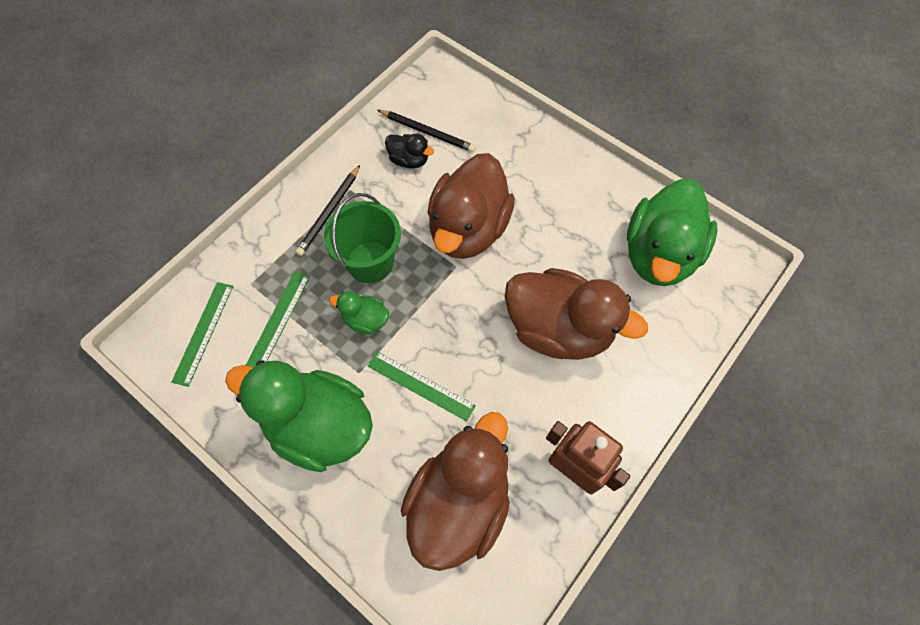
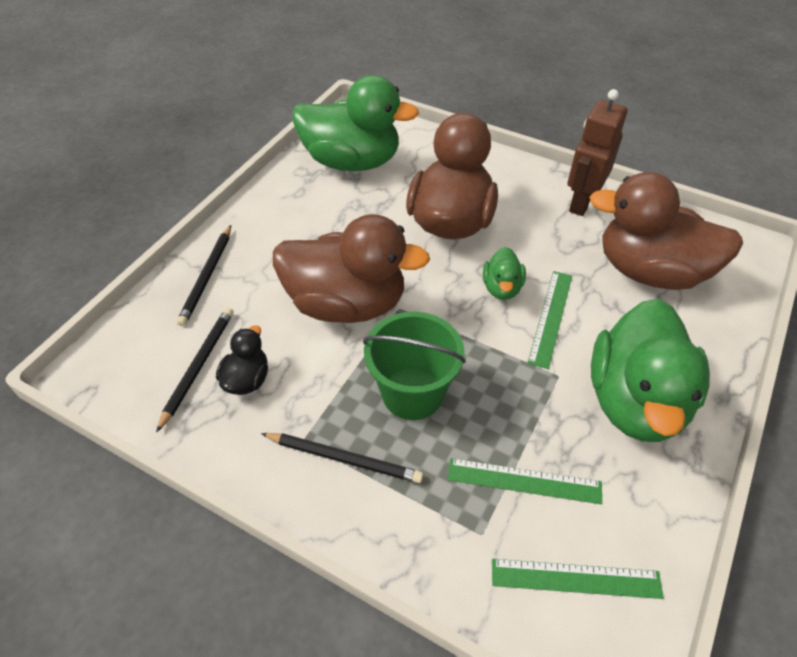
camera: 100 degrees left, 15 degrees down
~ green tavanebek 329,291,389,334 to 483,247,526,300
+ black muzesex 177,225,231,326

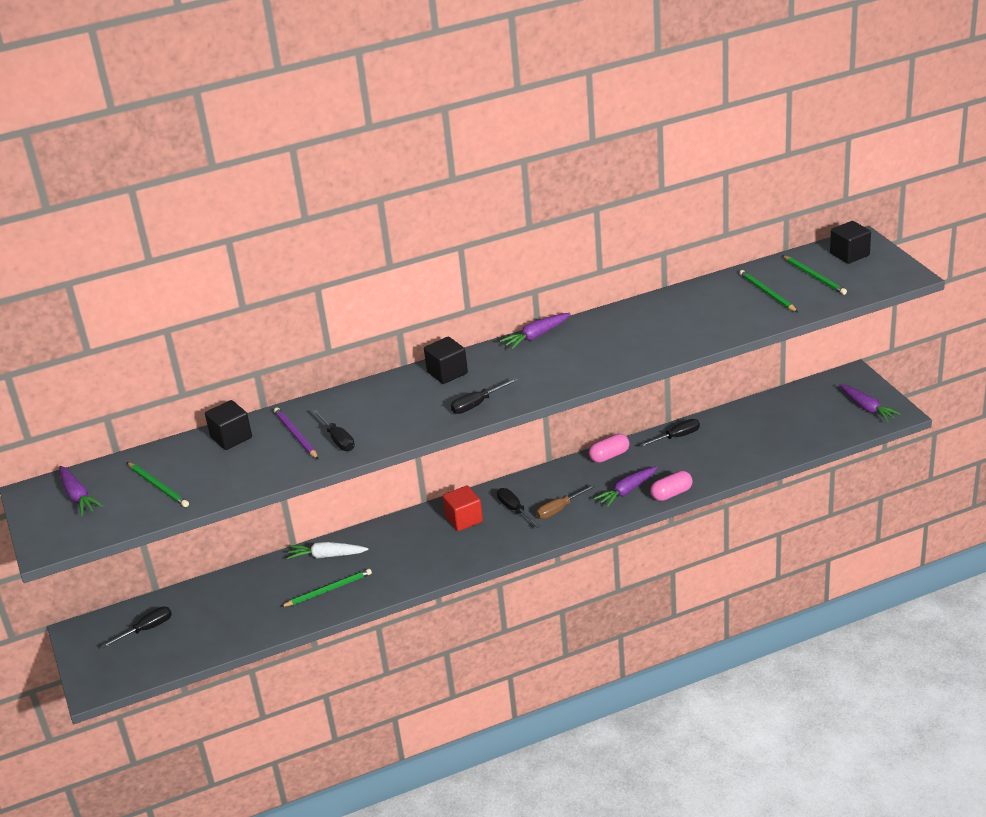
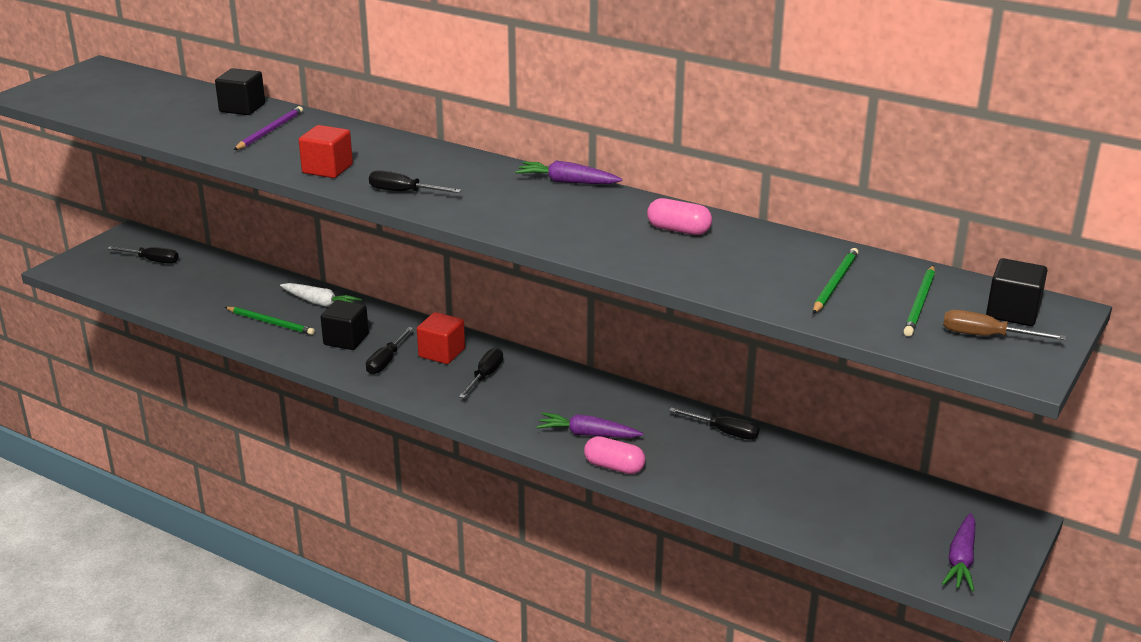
camera: 50 degrees right, 5 degrees down
~ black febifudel 424,337,468,384 to 321,300,369,350
~ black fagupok 312,409,355,451 to 366,327,414,375
~ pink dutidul 589,434,629,463 to 647,198,712,235
- green muzesex 127,462,189,507
- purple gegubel 59,466,103,516
~ brown fagupok 536,484,596,519 to 943,310,1066,340
~ white gegubel 287,542,368,559 = 280,283,362,307 150 degrees clockwise
+ red febifudel 299,125,353,178

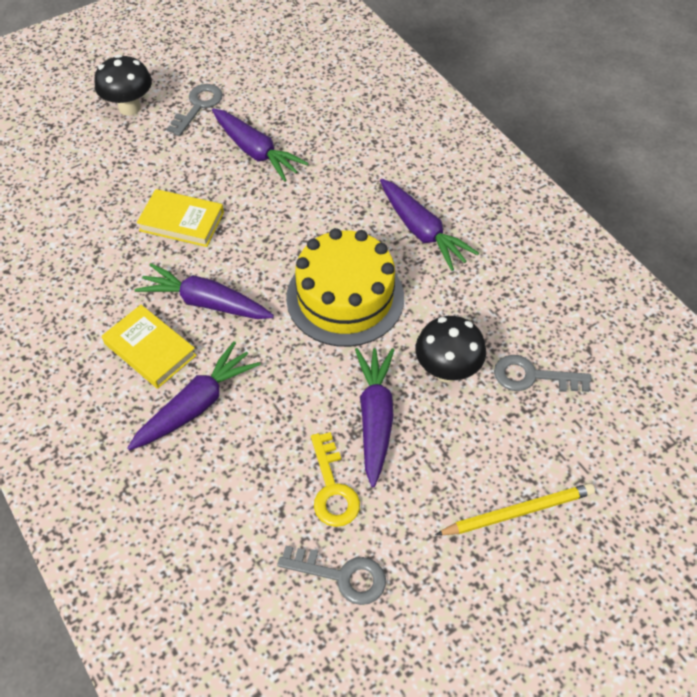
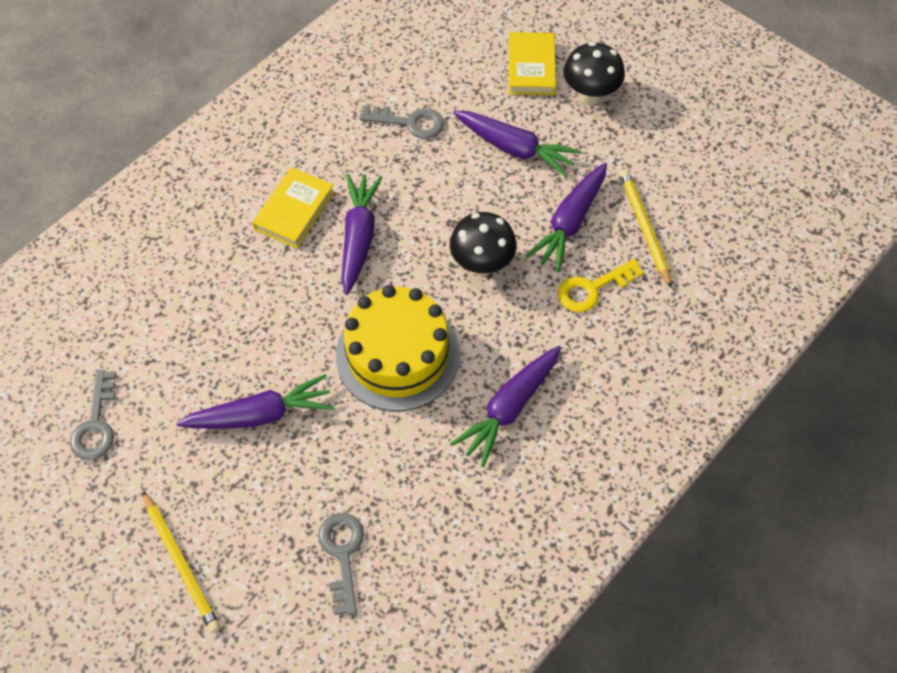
camera: 75 degrees right, 5 degrees up
~ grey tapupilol 167,84,223,136 to 359,105,444,139
~ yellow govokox 137,189,224,247 to 509,32,556,95
~ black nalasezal 415,316,486,383 to 450,212,517,276
~ purple gegubel 127,341,260,451 to 454,111,581,177
~ yellow tapupilol 311,432,360,527 to 558,259,644,312
+ yellow muzesex 619,169,672,288

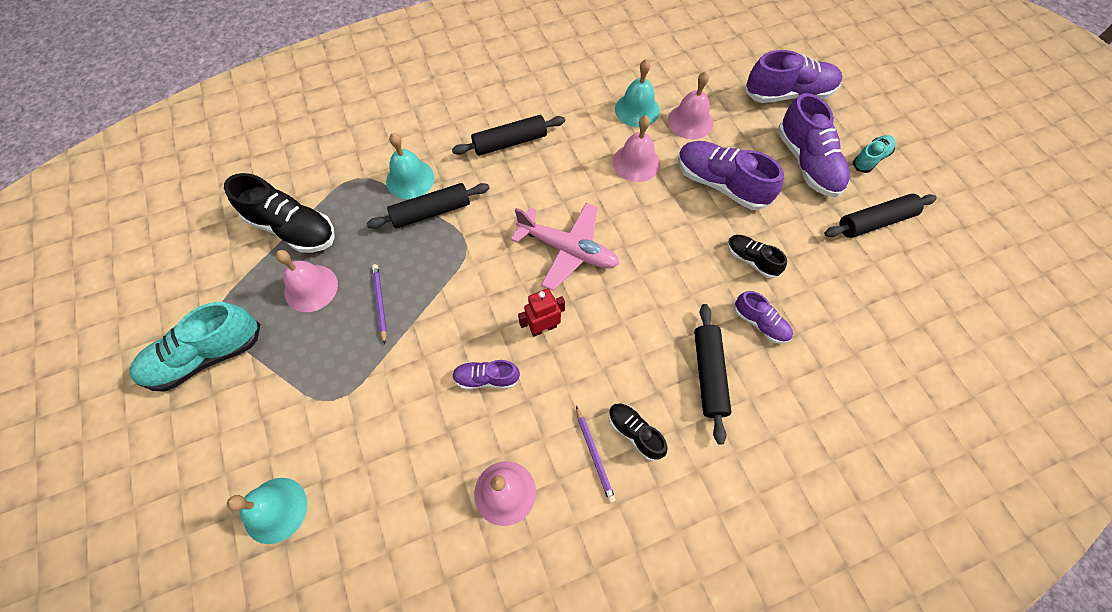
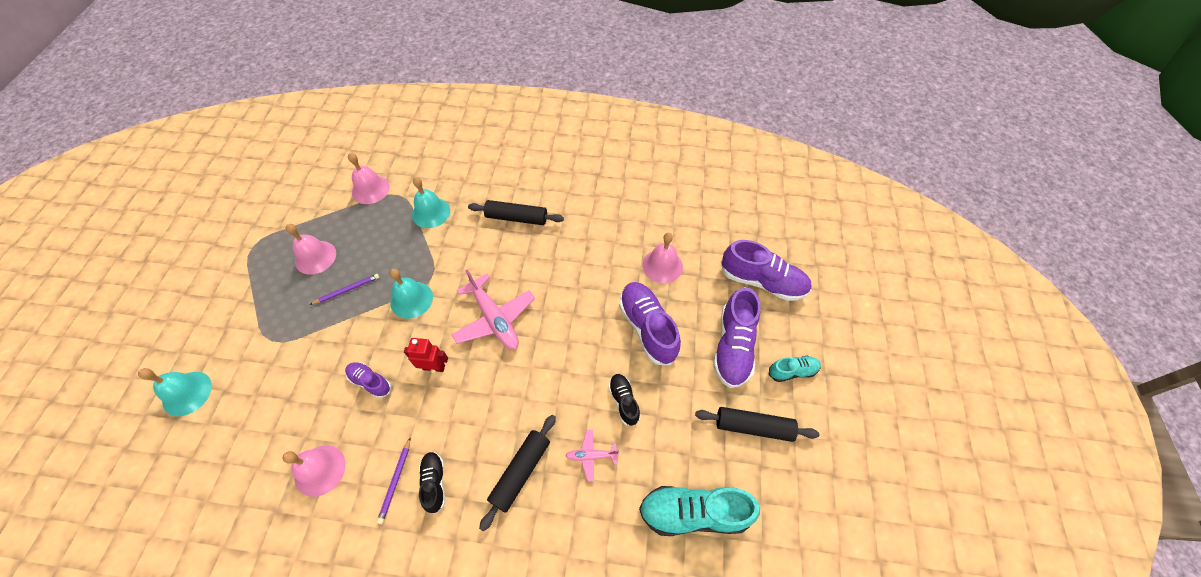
camera: 30 degrees right, 5 degrees down
~ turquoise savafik 615,59,660,127 to 389,268,433,319
~ pink savafik 613,115,660,182 to 348,153,390,204
- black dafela 224,173,335,253
- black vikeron 366,183,490,229
~ purple muzesex 372,264,387,344 = 310,274,379,305 45 degrees clockwise
~ purple dafela 734,291,793,344 to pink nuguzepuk 565,430,619,482
~ turquoise dafela 129,302,260,392 to 639,486,760,536

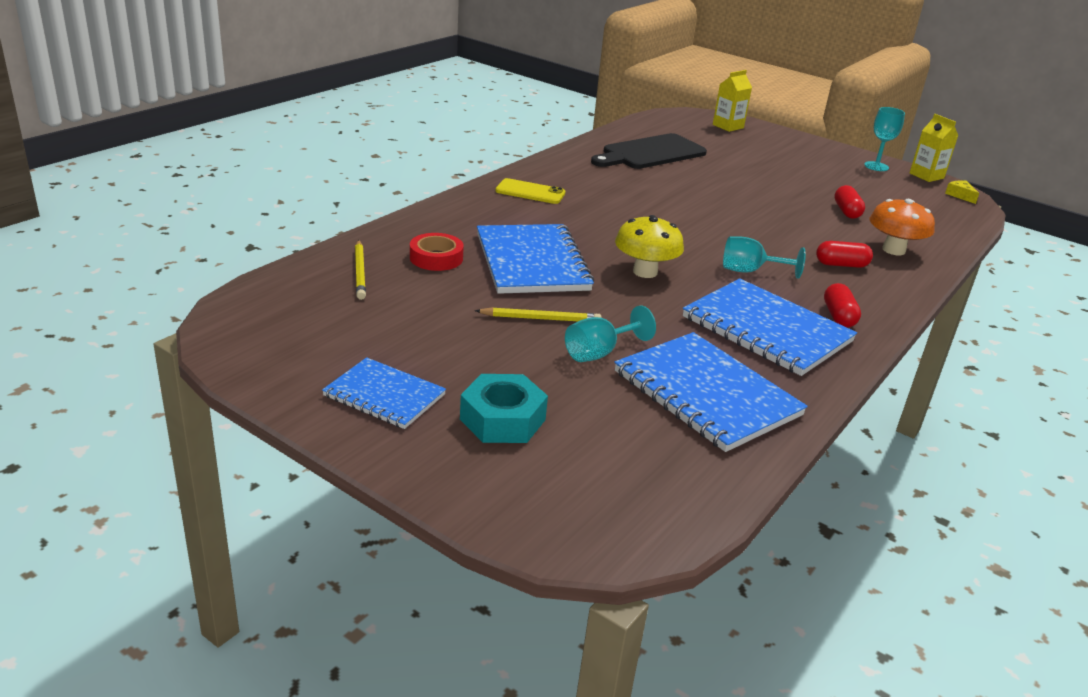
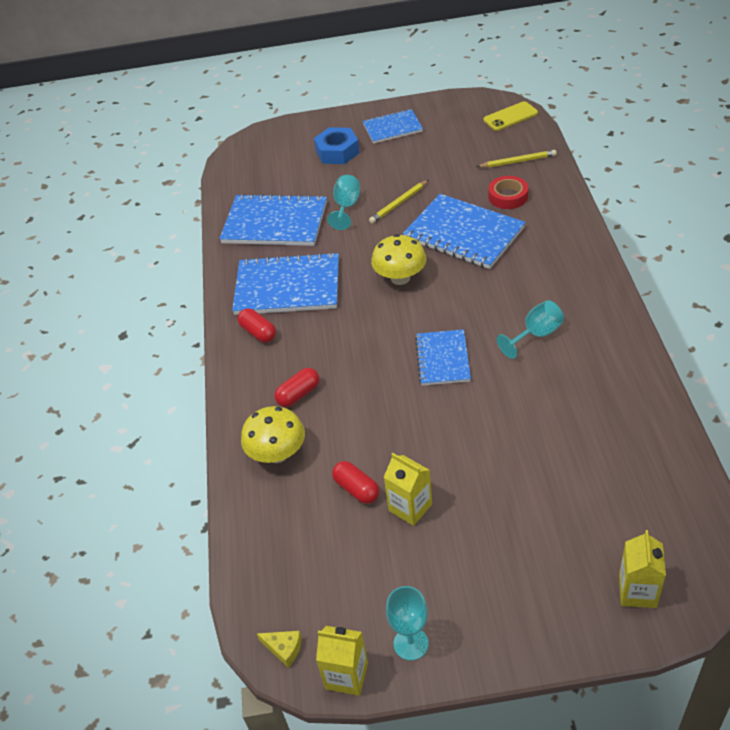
camera: 145 degrees right, 15 degrees up
- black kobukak 591,133,707,169
~ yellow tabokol 495,178,565,204 to 484,101,538,131
~ orange nalasezal 870,199,935,255 to yellow nalasezal 241,406,305,463
~ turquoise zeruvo 723,237,806,279 to 497,300,564,359
~ yellow muzesex 355,240,366,300 = 476,150,557,168 135 degrees clockwise
~ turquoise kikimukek 460,374,548,443 to blue kikimukek 314,127,360,164
+ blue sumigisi 415,329,471,386
+ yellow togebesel 384,453,432,526

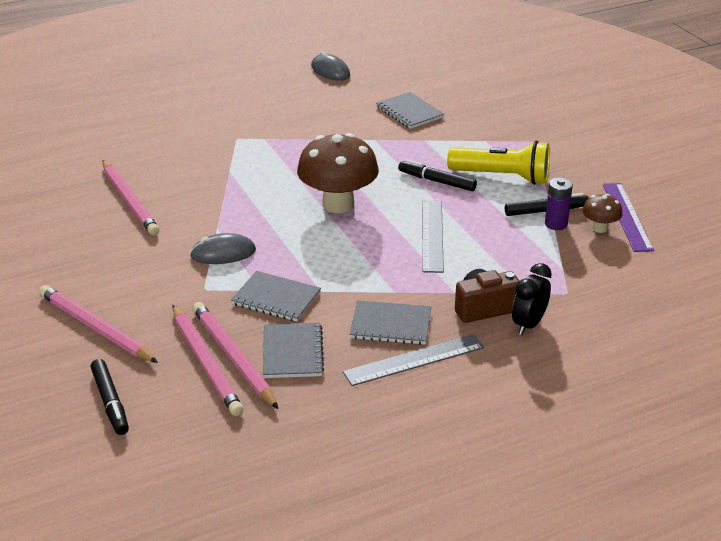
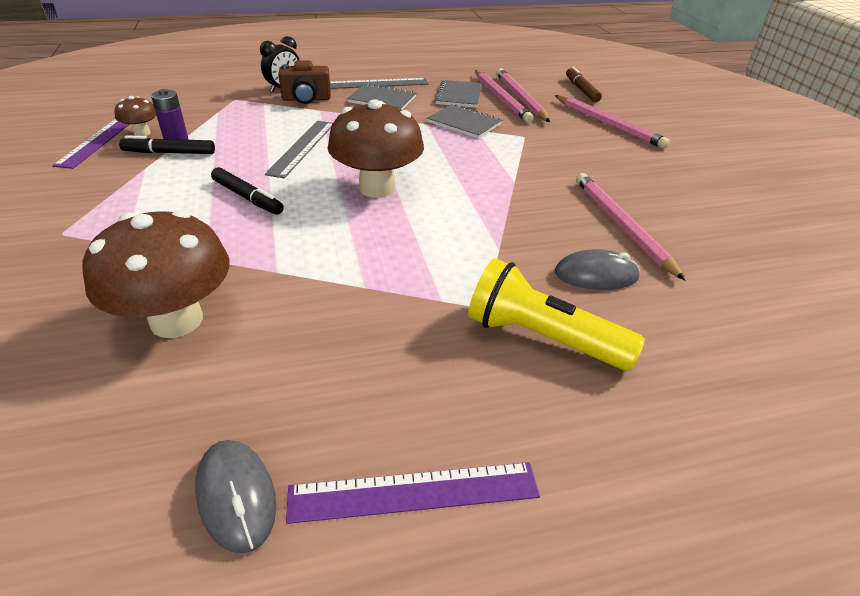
camera: 170 degrees left, 5 degrees up
~ grey sumigisi 376,92,444,129 to brown nalasezal 83,210,229,338
~ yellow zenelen 447,141,550,185 to 468,258,645,371
~ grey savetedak 190,233,256,264 to 555,249,640,290
~ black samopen 91,359,129,435 to brown samopen 566,67,602,102
+ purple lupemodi 286,462,540,524

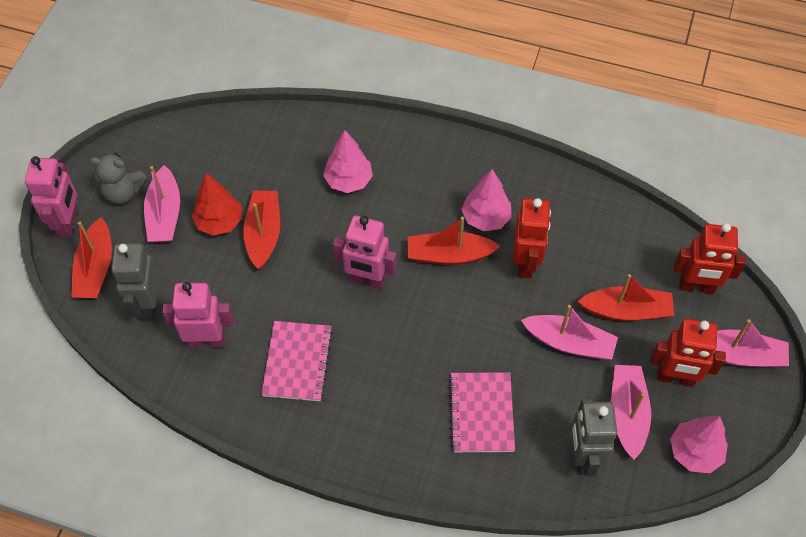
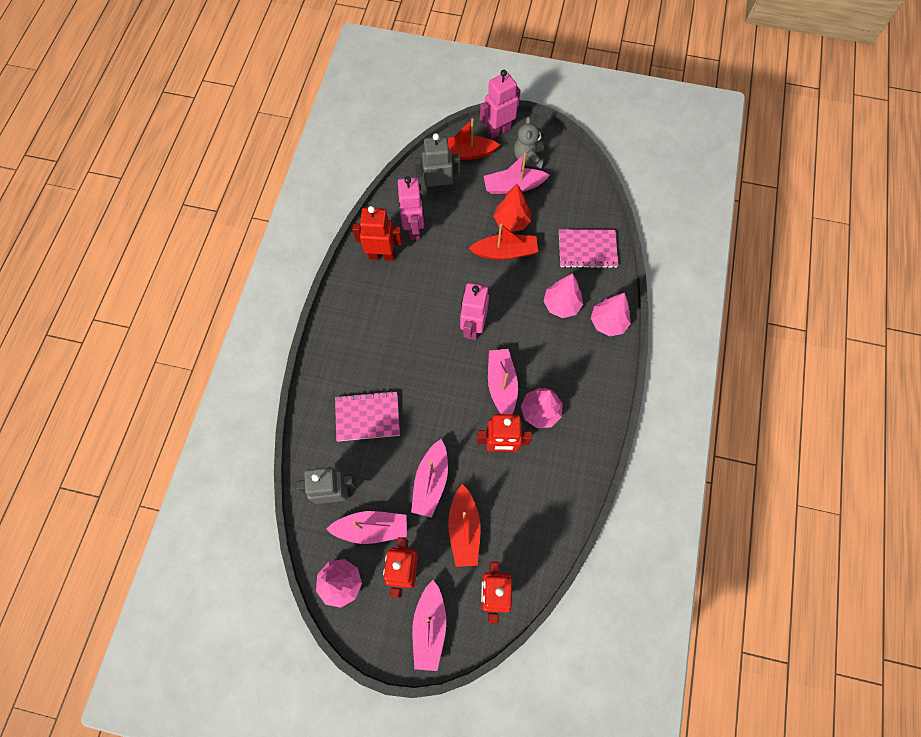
camera: 85 degrees right, 10 degrees up
~ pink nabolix 25,156,78,238 = 480,70,521,139 150 degrees clockwise
~ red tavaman 408,217,500,265 to pink tavaman 488,349,518,414
~ pink sumigisi 261,321,333,401 to 559,229,618,268
+ red nabolix 352,206,403,261
+ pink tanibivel 591,293,631,337

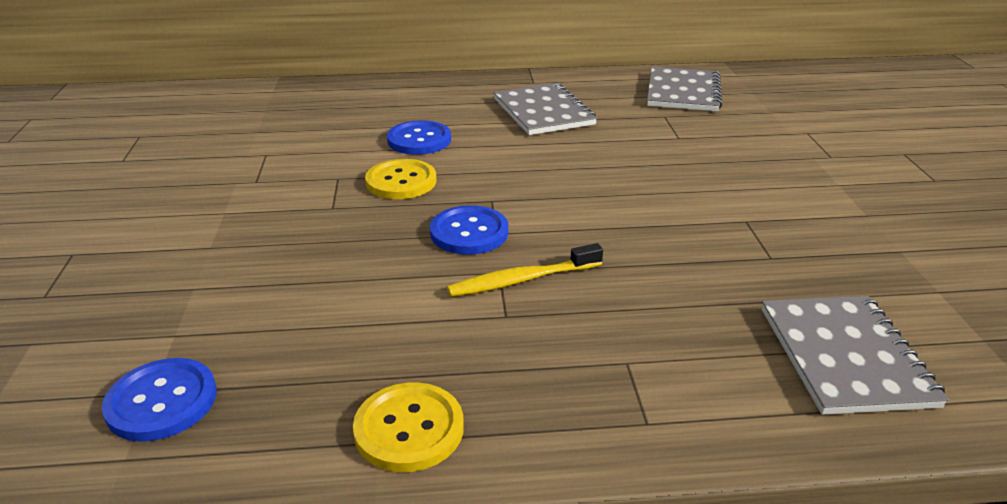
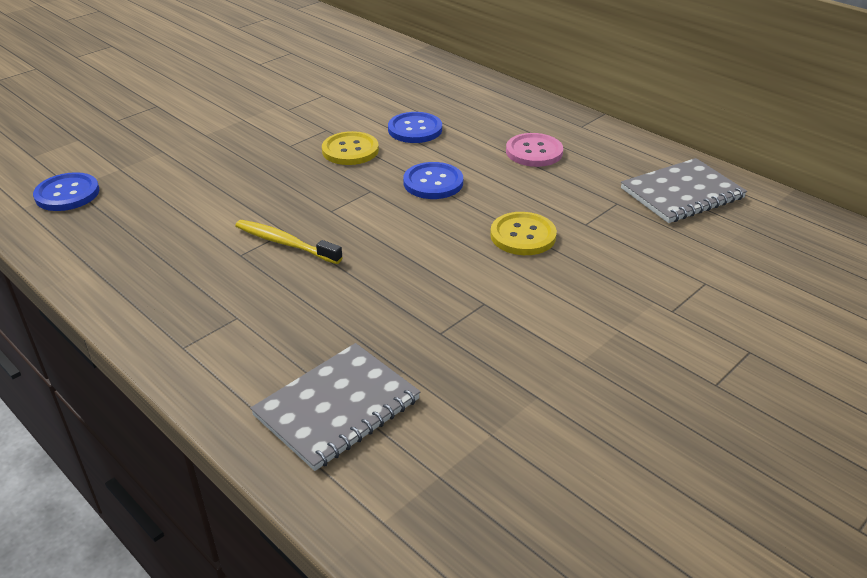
camera: 50 degrees right, 5 degrees up
~ grey sumigisi 493,83,597,135 to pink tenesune 506,133,563,167
~ blue tenesune 430,205,508,254 to 403,162,463,199
~ yellow tenesune 353,382,464,472 to 490,212,557,255

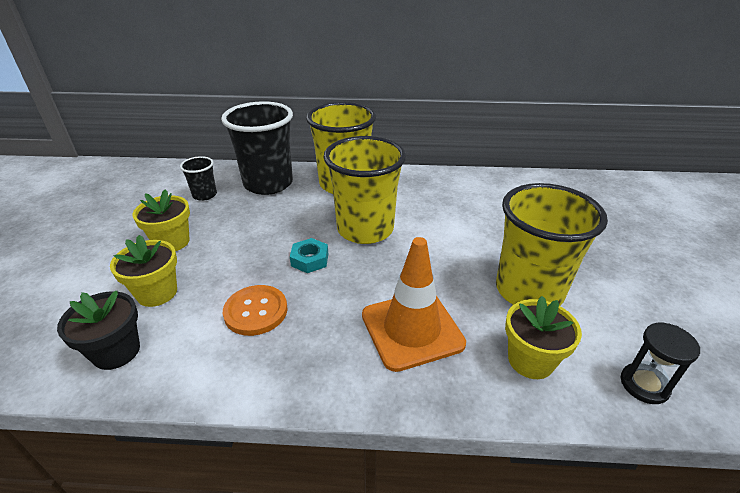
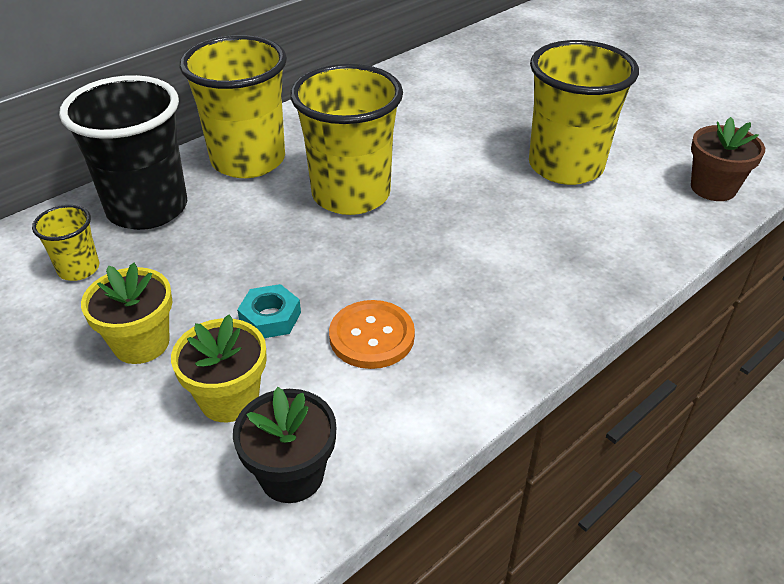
camera: 45 degrees left, 5 degrees up
~ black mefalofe 180,156,217,201 to yellow mefalofe 32,205,99,281
- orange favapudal 362,237,466,372
~ turquoise kikimukek 290,238,328,273 to 237,284,301,338
- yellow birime 505,296,582,379
~ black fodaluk 621,323,700,404 to brown birime 691,117,765,201

